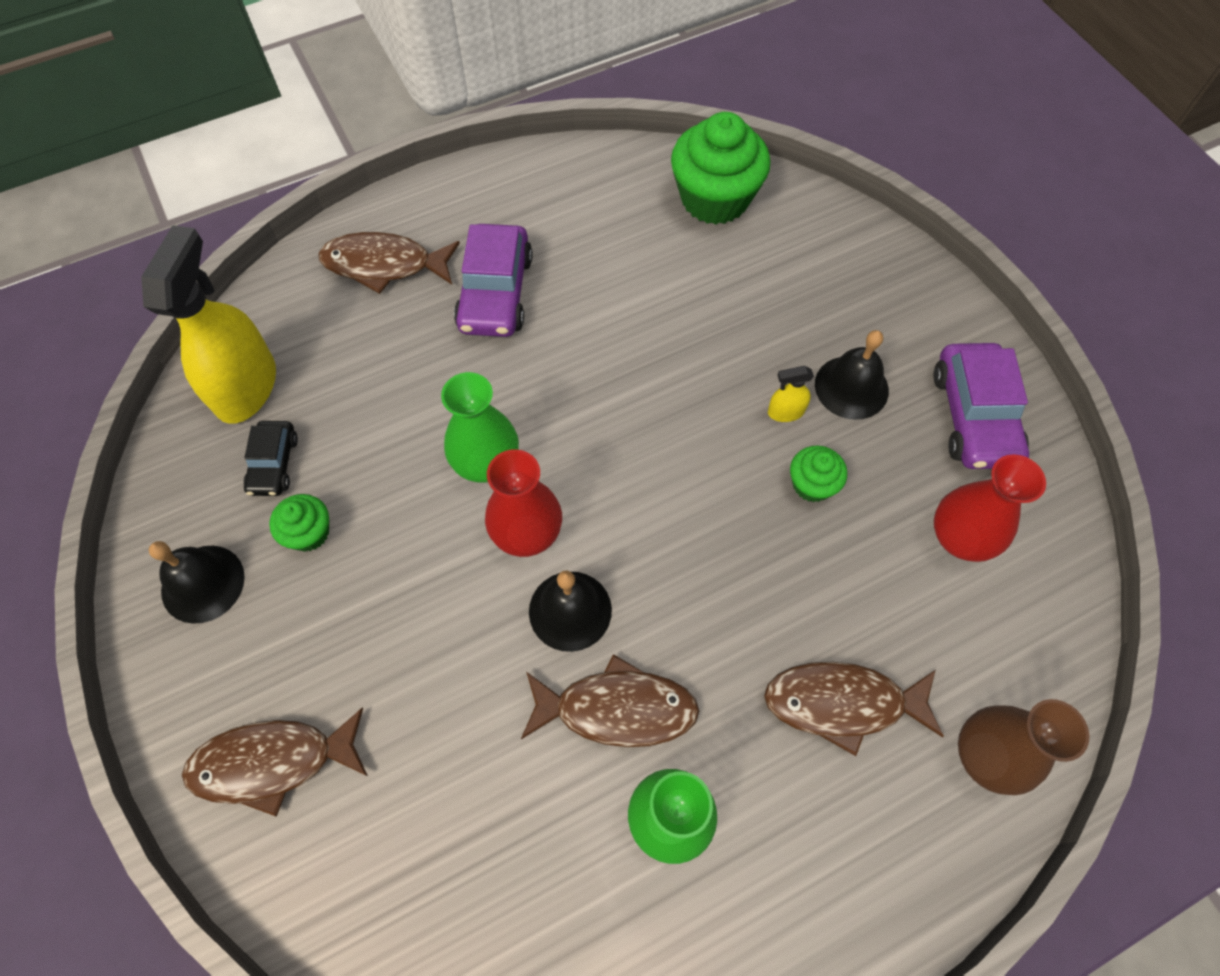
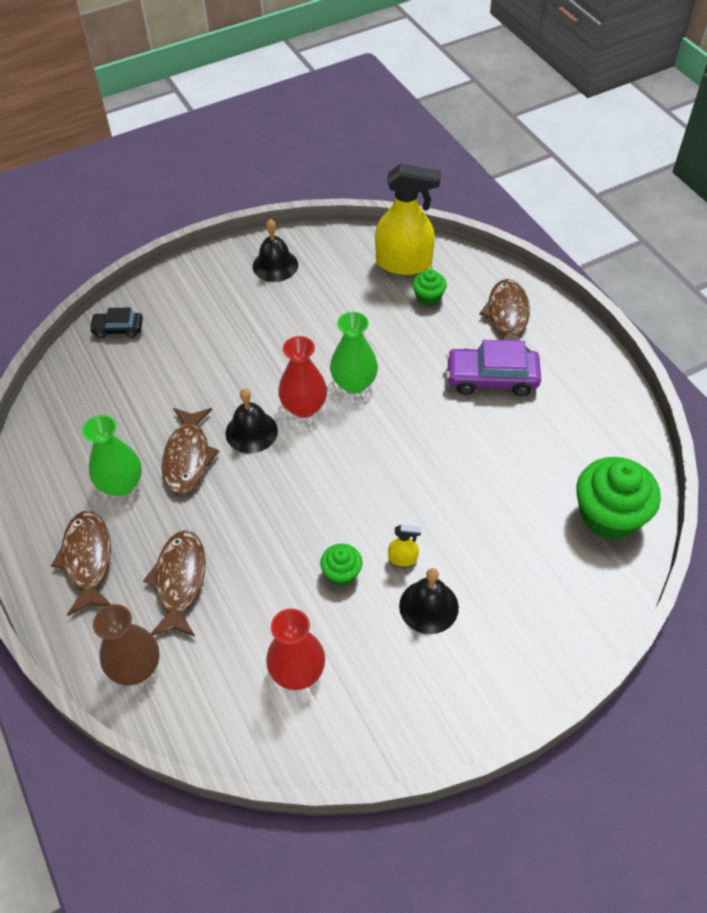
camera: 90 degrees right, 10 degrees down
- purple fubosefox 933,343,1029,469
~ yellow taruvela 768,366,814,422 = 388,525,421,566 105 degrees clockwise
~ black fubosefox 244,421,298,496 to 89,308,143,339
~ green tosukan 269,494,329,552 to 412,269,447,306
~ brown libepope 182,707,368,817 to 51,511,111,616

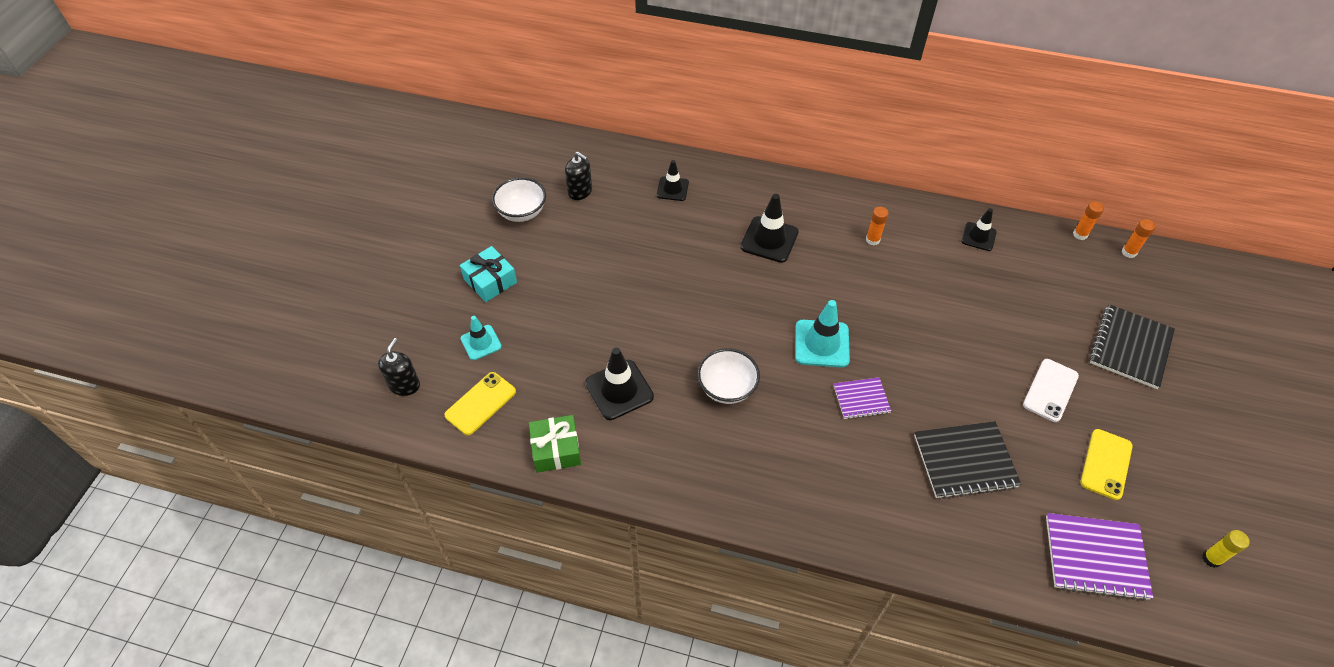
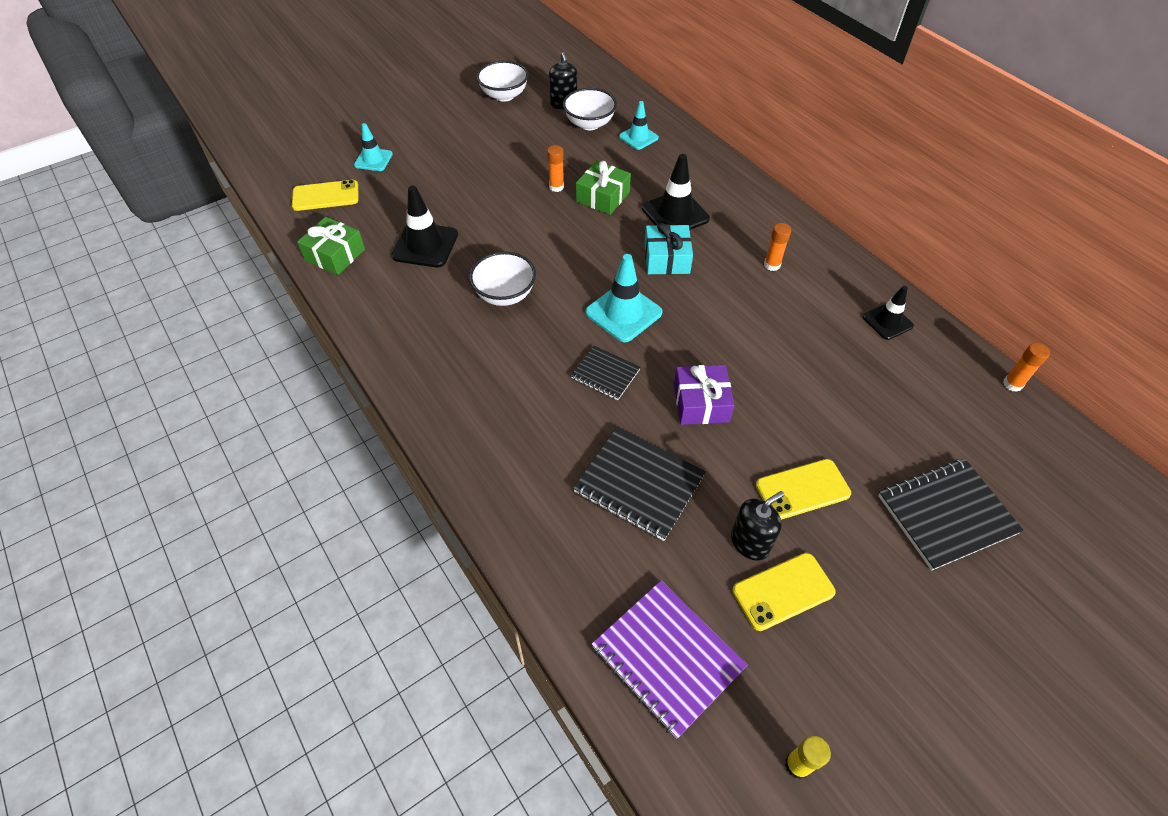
camera: 40 degrees right, 0 degrees up
~ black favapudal 657,160,689,201 to turquoise favapudal 619,101,659,150
~ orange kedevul 1122,219,1155,258 to 547,145,564,192
~ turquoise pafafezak 460,246,517,302 to 644,223,693,274
~ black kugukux 378,338,420,396 to 731,491,784,560
~ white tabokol 1023,359,1079,422 to yellow tabokol 756,459,851,520
~ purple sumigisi 834,377,891,419 to black sumigisi 571,346,641,400
+ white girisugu 563,88,617,130
+ green pafafezak 576,161,631,215
+ purple pafafezak 674,365,735,425

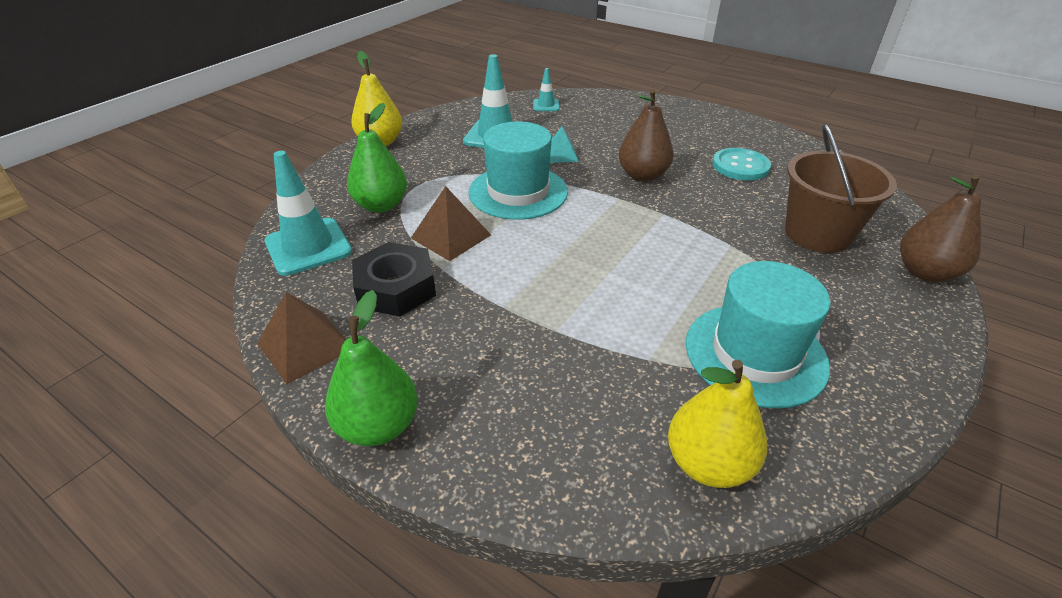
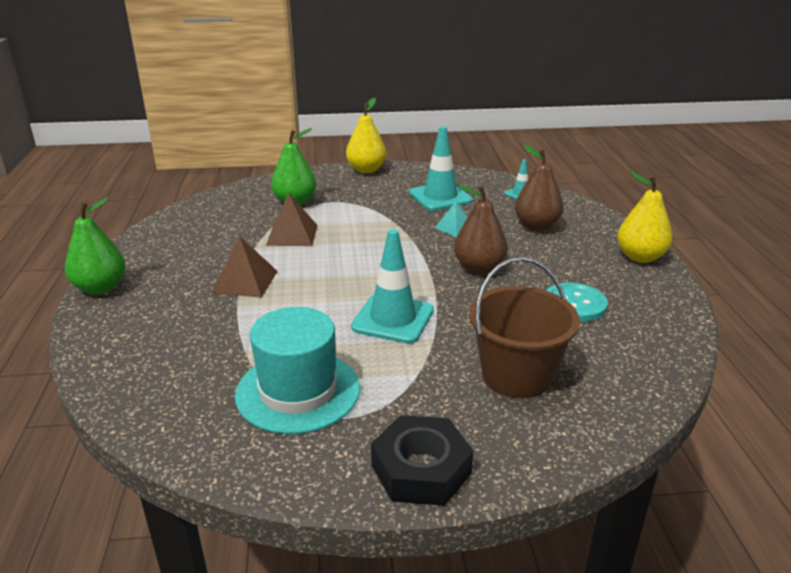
camera: 50 degrees right, 10 degrees down
- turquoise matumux 468,121,568,220
~ turquoise favapudal 265,151,352,276 to 351,229,434,344
~ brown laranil 900,174,981,282 to 515,145,564,231
~ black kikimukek 352,242,436,317 to 371,415,473,506
~ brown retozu 257,292,347,384 to 212,236,278,298
~ yellow laranil 668,360,767,488 to 617,172,672,263

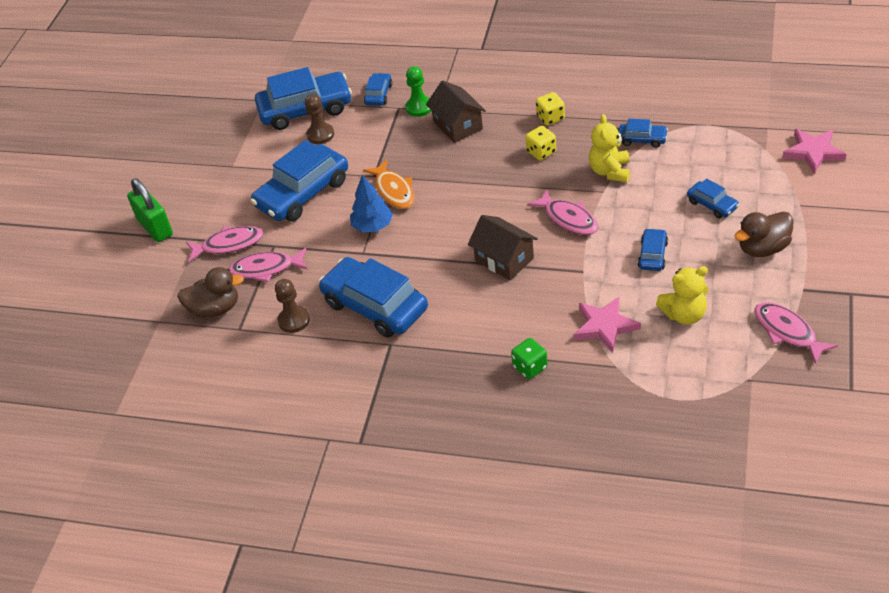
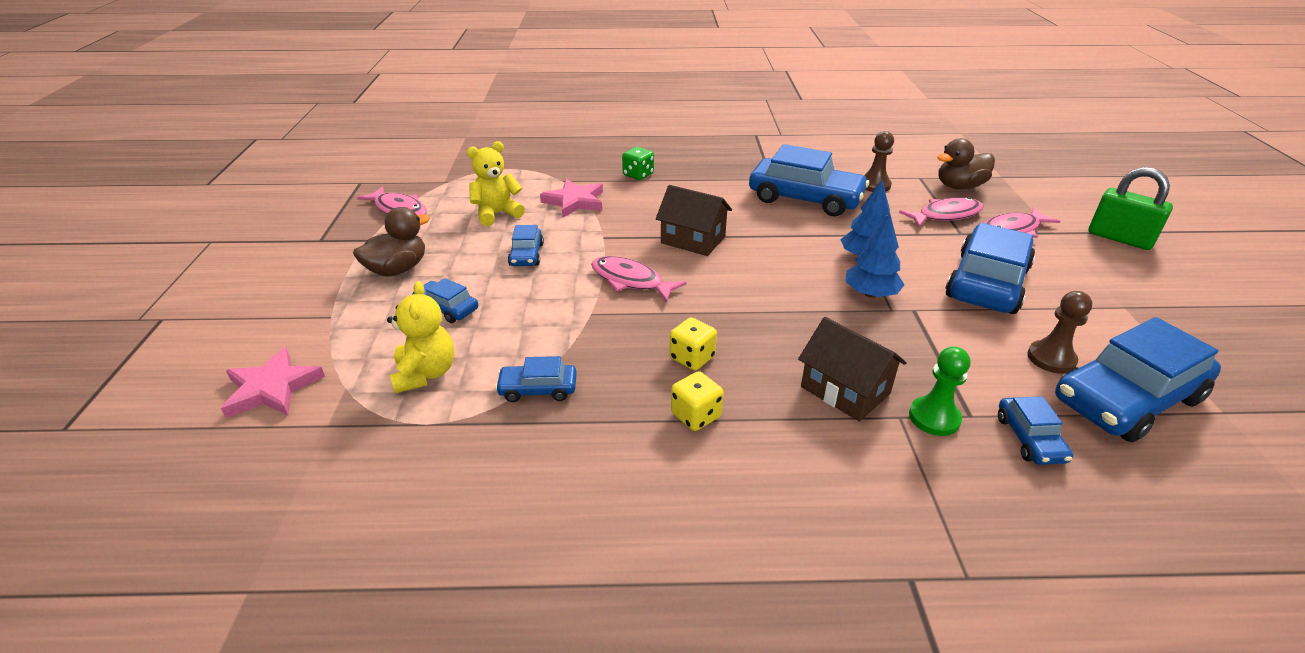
camera: 160 degrees right, 10 degrees down
~ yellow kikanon 589,114,630,182 to 387,281,454,393
~ orange libepope 363,160,415,209 to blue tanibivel 845,213,905,298

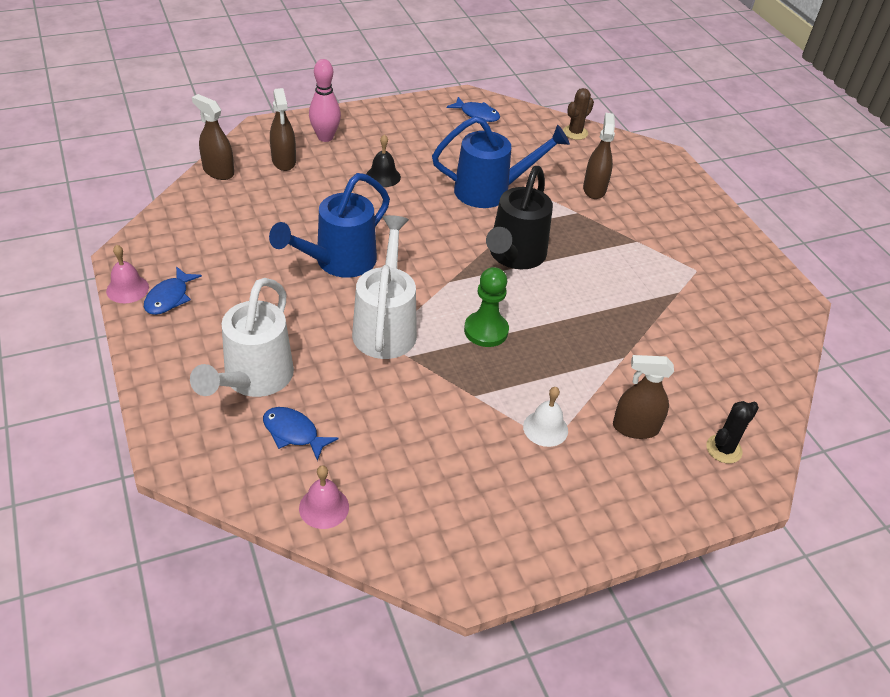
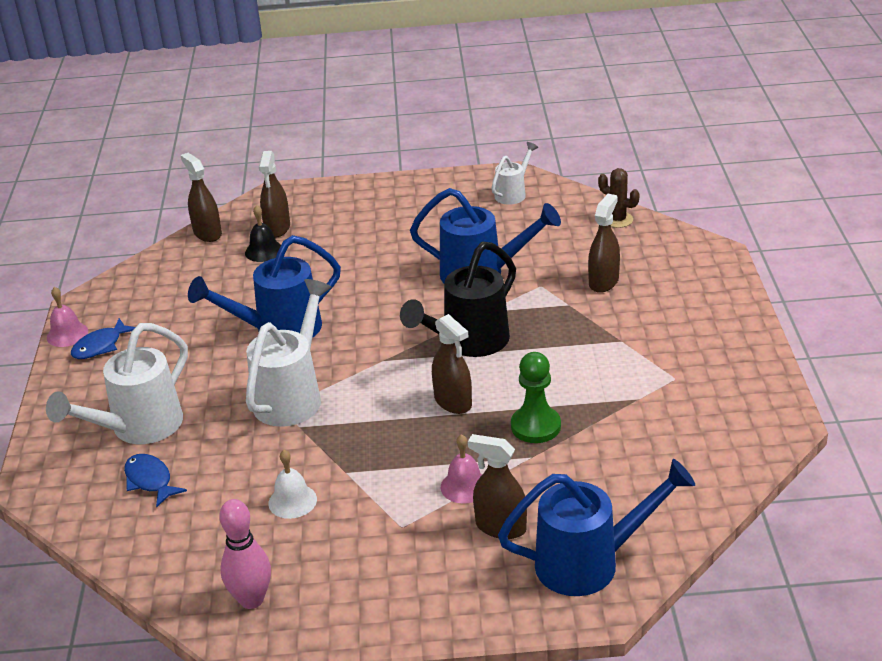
camera: 25 degrees right, 10 degrees down
~ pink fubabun 309,59,341,142 to 219,499,271,609
~ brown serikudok 563,88,594,140 = 598,168,639,228 60 degrees clockwise
~ blue libepope 447,97,500,122 to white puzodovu 491,142,538,205
~ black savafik 366,134,401,187 to 245,205,281,262
~ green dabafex 464,267,509,347 to 511,352,561,443
~ white savafik 523,387,568,447 to 268,450,317,519
~ black serikudok 706,401,759,463 to blue puzodovu 498,459,695,596
~ pink savafik 299,465,349,529 to 441,434,482,503
+ brown taruvela 432,314,472,414

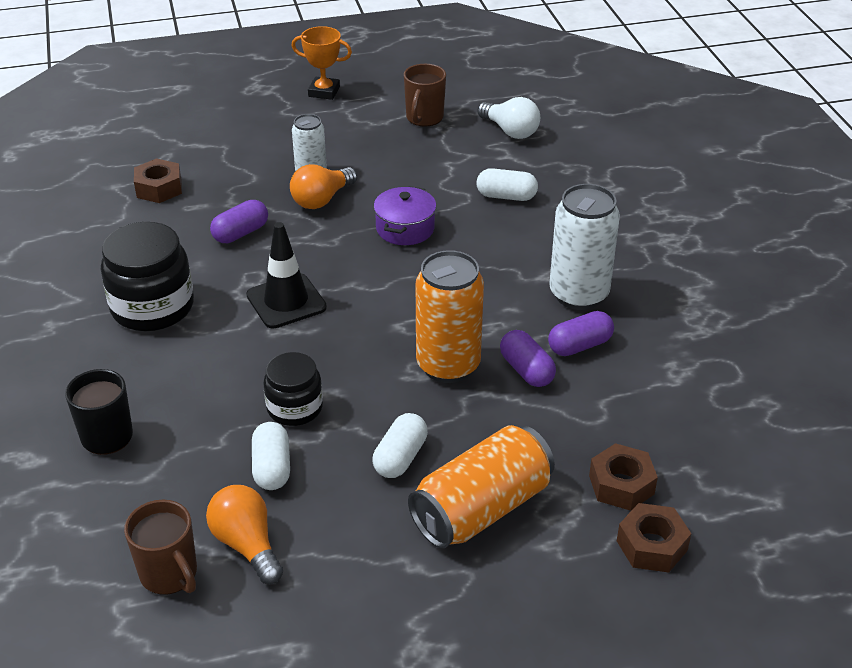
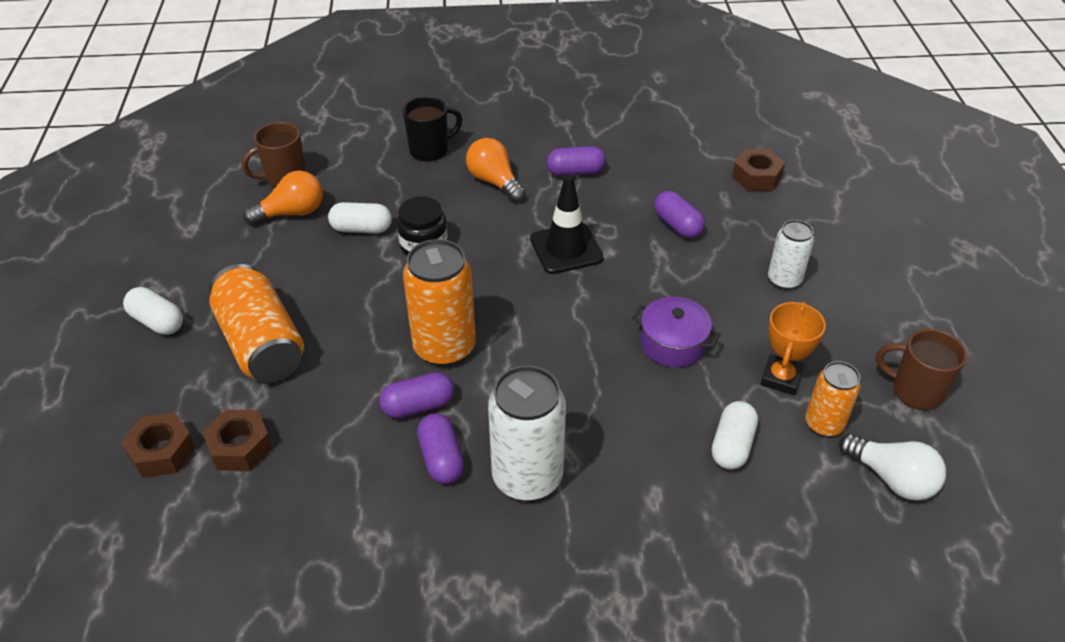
camera: 100 degrees right, 5 degrees up
~ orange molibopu 292,26,352,100 to 761,302,826,395
~ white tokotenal 477,97,540,139 = 839,434,946,501 105 degrees counterclockwise
~ orange tokotenal 290,164,357,209 to 466,138,526,202
~ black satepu 101,222,194,331 to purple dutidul 547,146,606,177
~ white dutidul 373,413,428,478 to 123,287,183,335
+ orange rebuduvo 805,361,861,437

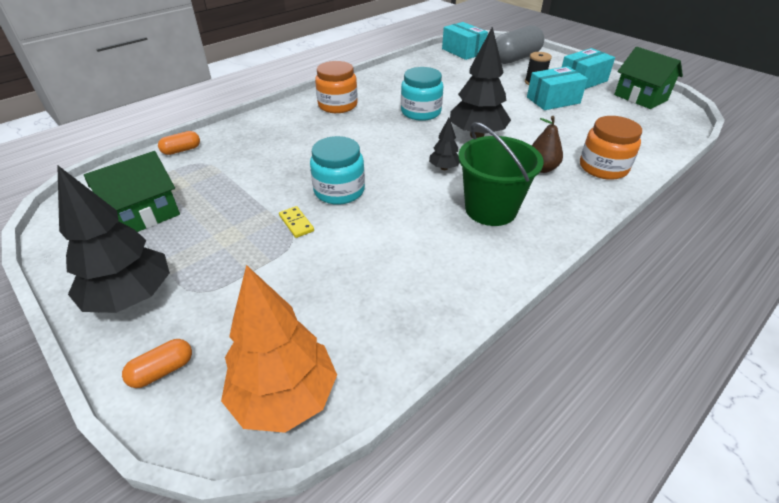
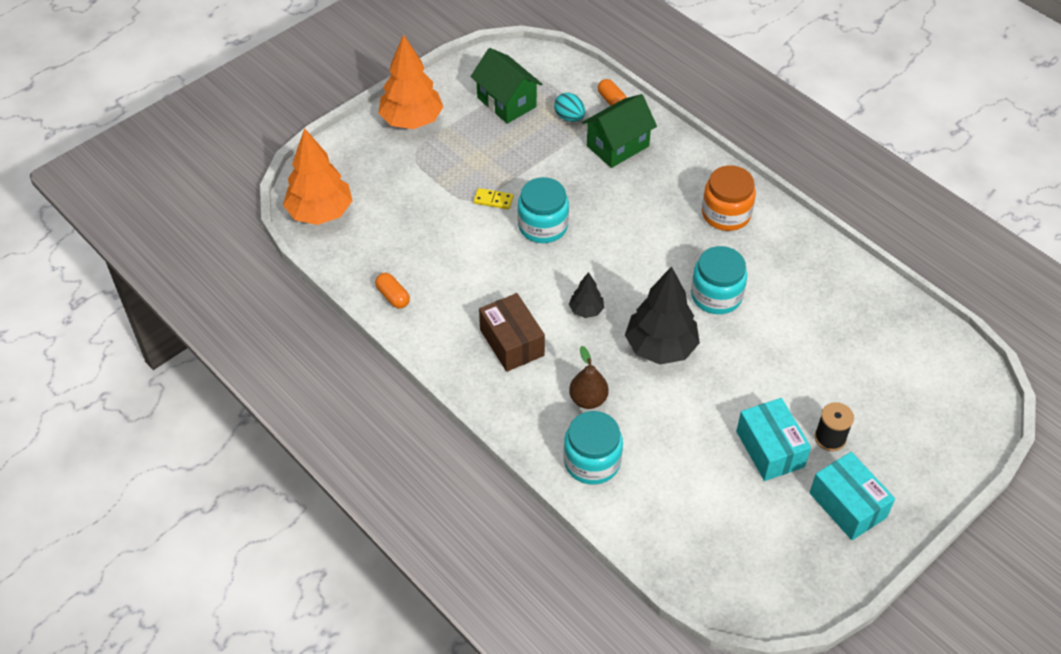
camera: 90 degrees right, 10 degrees up
- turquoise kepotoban 442,22,488,60
- grey dutidul 496,25,544,64
~ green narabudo 614,47,683,109 to 582,94,657,168
~ orange satepu 580,116,642,180 to turquoise satepu 564,411,623,485
~ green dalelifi 458,122,544,226 to brown kepotoban 479,293,545,372
~ black tanibivel 57,165,170,313 to orange tanibivel 378,34,443,129
~ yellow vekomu 279,206,314,238 = 474,188,513,210 45 degrees clockwise
~ orange dutidul 122,339,192,388 to 375,273,410,309
+ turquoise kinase 554,93,585,122

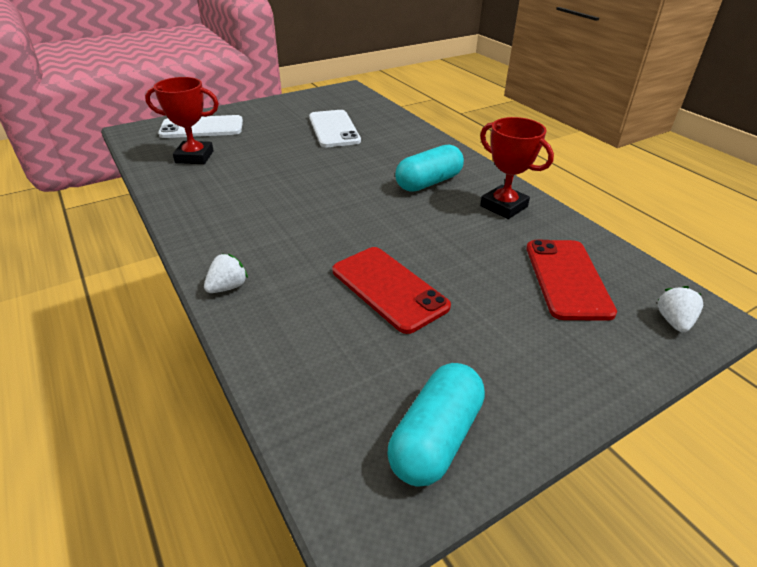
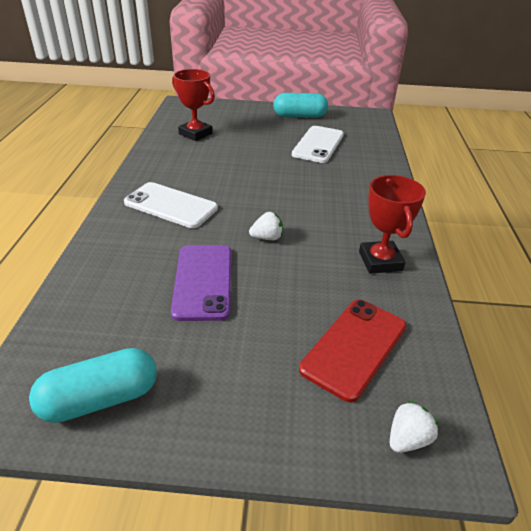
camera: 35 degrees right, 0 degrees up
~ white tabokol 158,115,243,138 to 124,182,218,228
~ turquoise dutidul 395,144,464,192 to 273,93,328,118
~ red tabokol 332,247,451,334 to purple tabokol 171,245,231,321
~ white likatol 204,254,248,293 to 249,212,283,240

